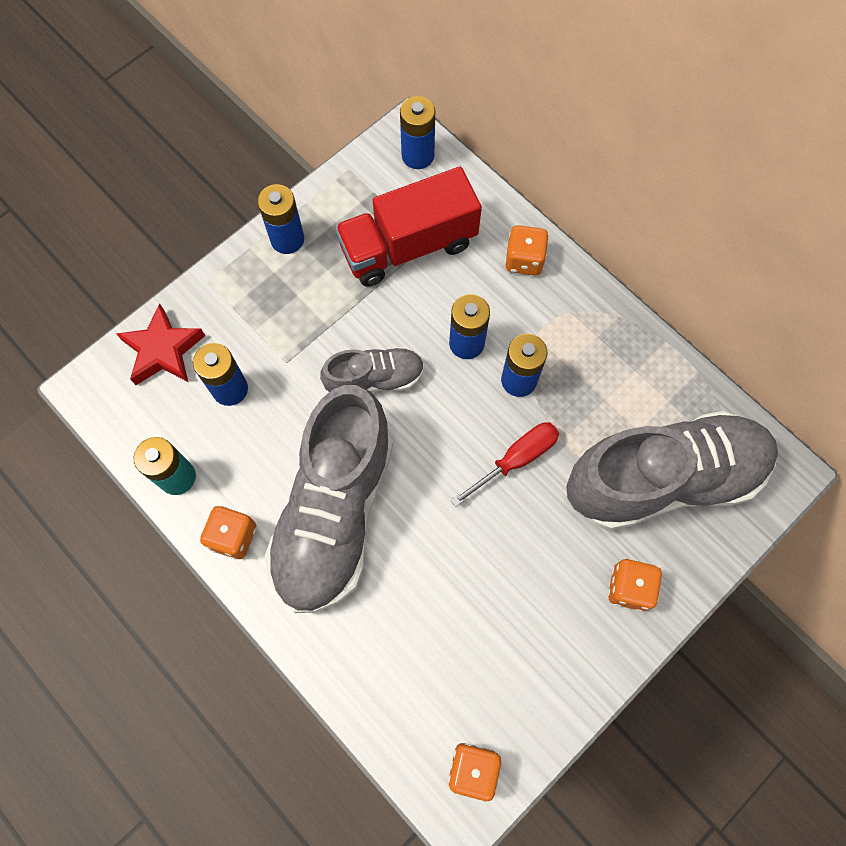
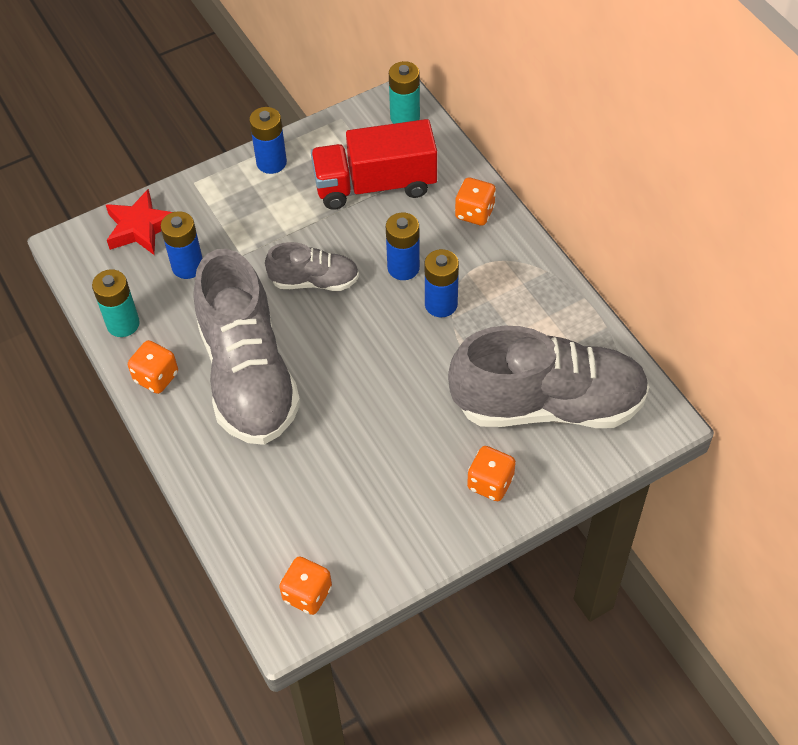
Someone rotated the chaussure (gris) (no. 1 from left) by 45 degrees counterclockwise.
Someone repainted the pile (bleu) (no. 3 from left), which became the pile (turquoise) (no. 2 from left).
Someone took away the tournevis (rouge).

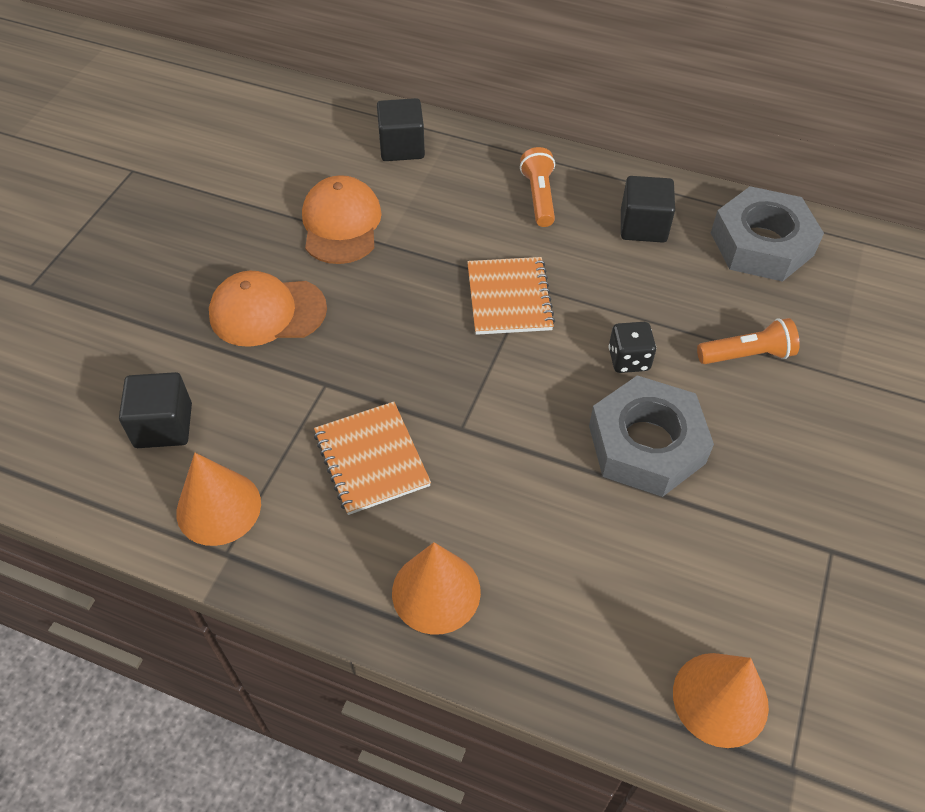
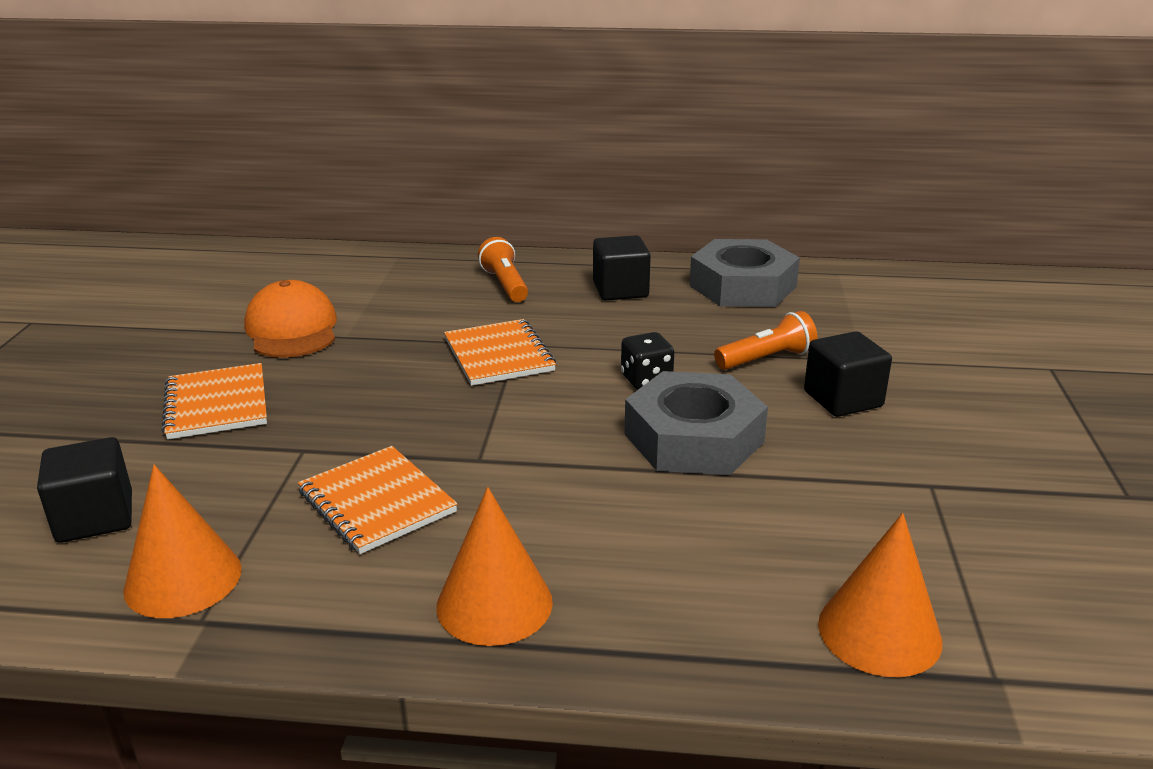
Someone swapped the casquette (orange) (no. 1 from left) for the carnet (orange) (no. 1 from left).
Someone carried the cube (noir) (no. 2 from left in the first image).

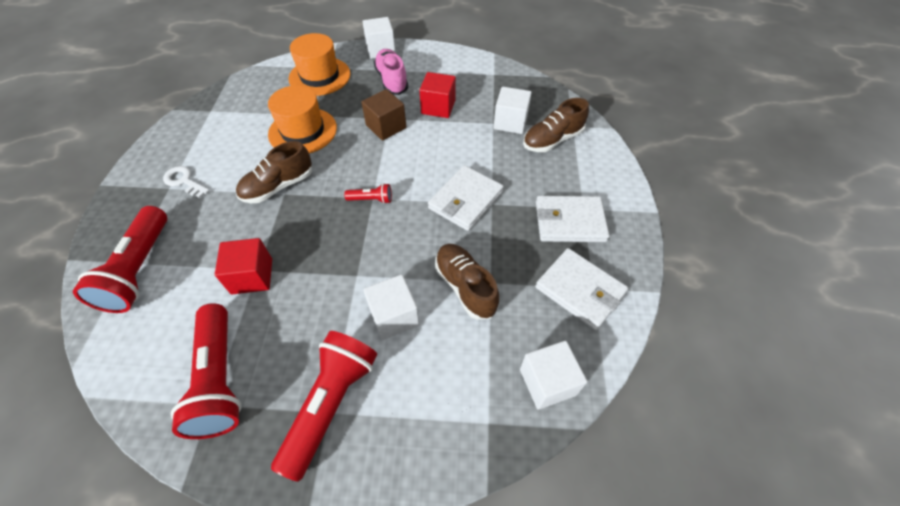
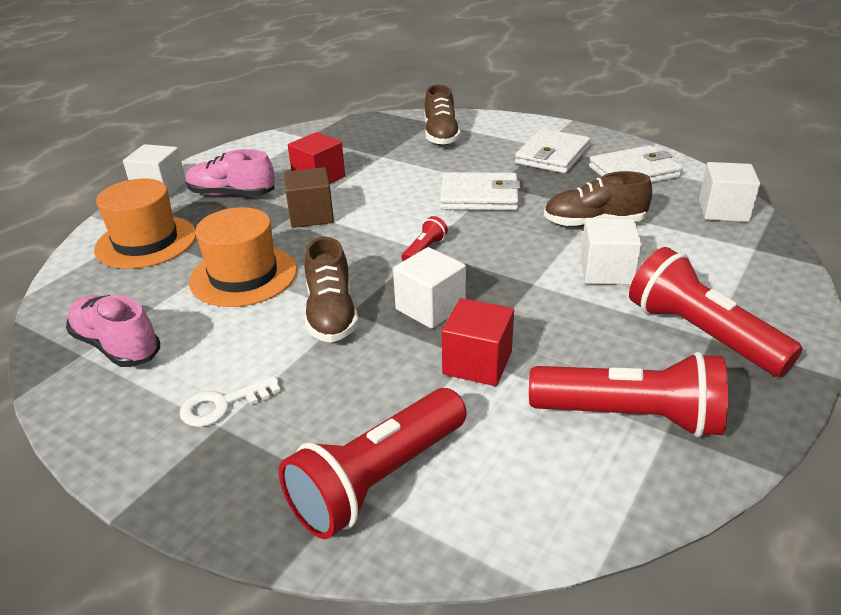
Someone put down the chaussure (rose) (no. 1 from left).
Someone rotated the lampe de poche (rouge) (no. 1 from left) by 105 degrees clockwise.
Someone carried the cube (blanc) (no. 3 from left in the first image).
Someone rotated the portefeuille (blanc) (no. 1 from left) by 60 degrees counterclockwise.

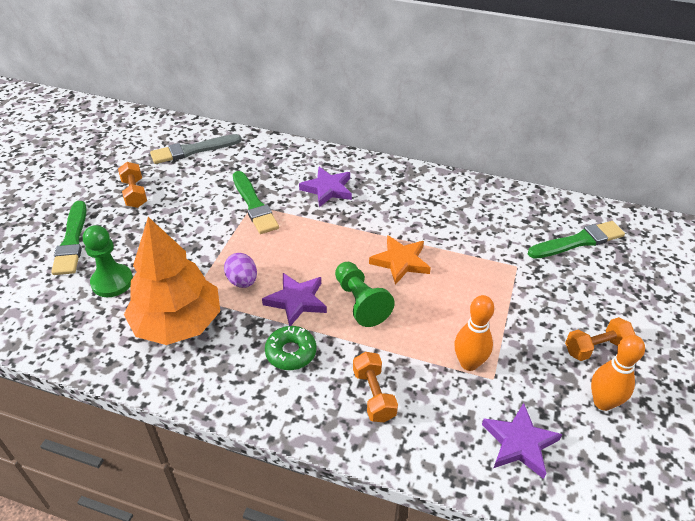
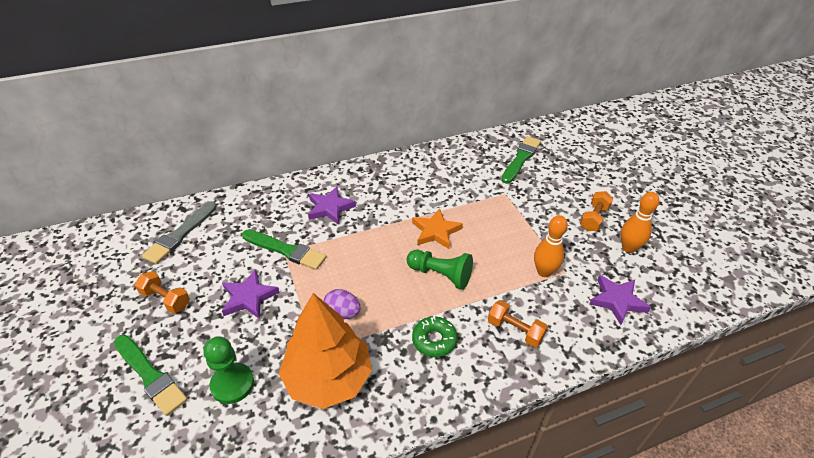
Someone carried the étoile (violet) (no. 1 from left).

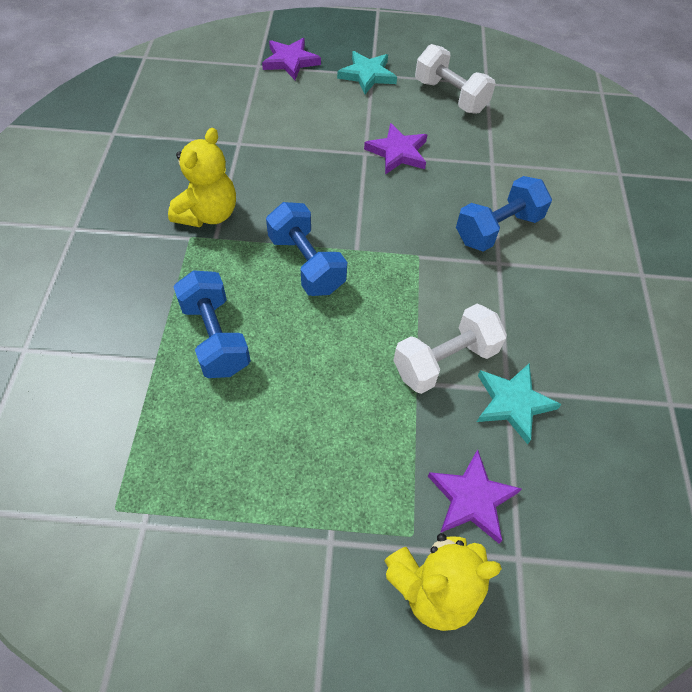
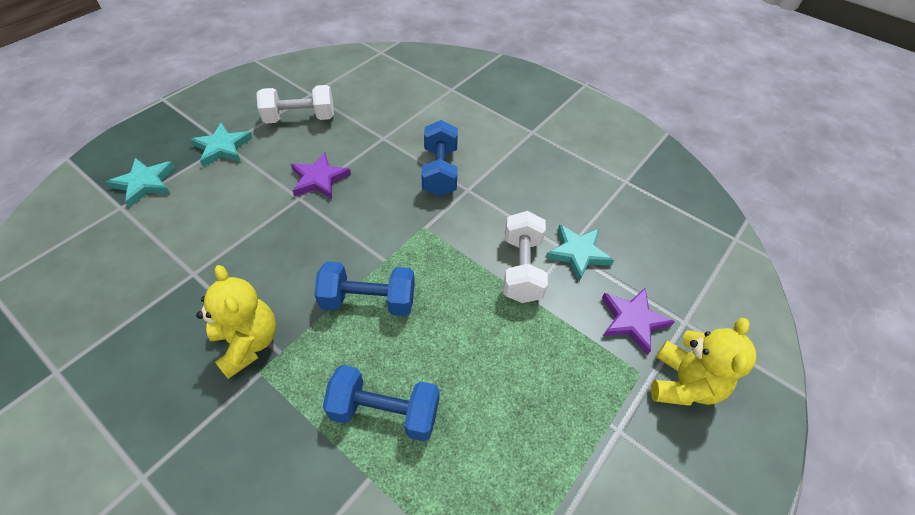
Someone repainted the étoile (violet) (no. 1 from left), which became the étoile (turquoise) (no. 1 from left).

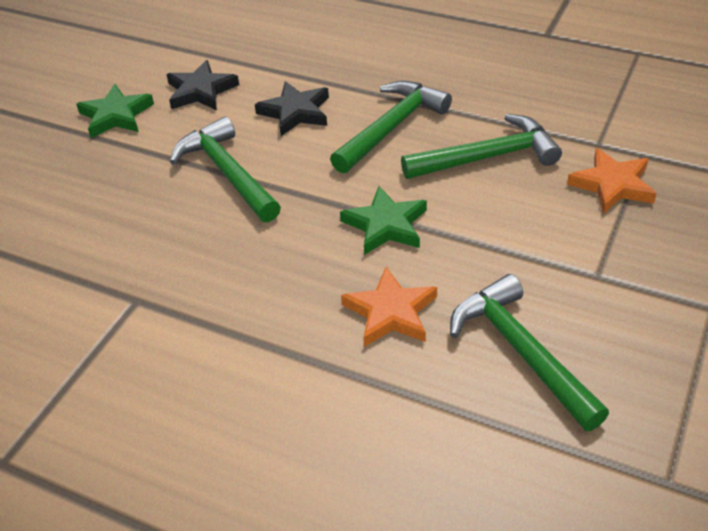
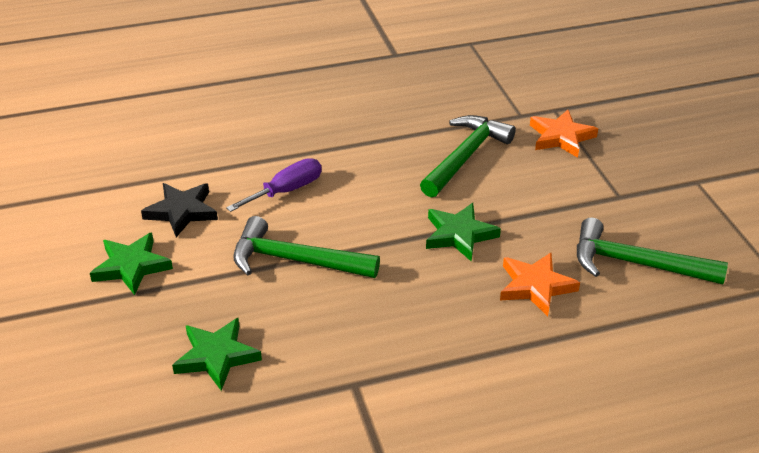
Someone put down the étoile (vert) (no. 2 from left).
Someone swapped the étoile (noir) (no. 2 from left) for the tournevis (violet).
Someone took away the marteau (vert) (no. 2 from left).

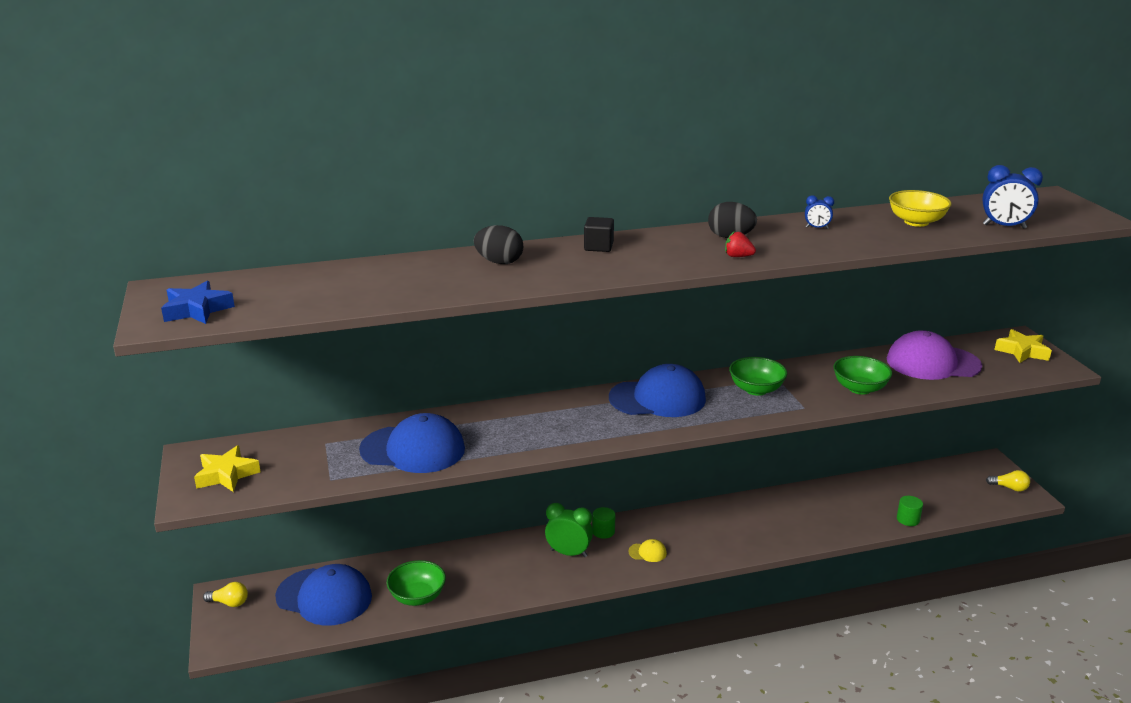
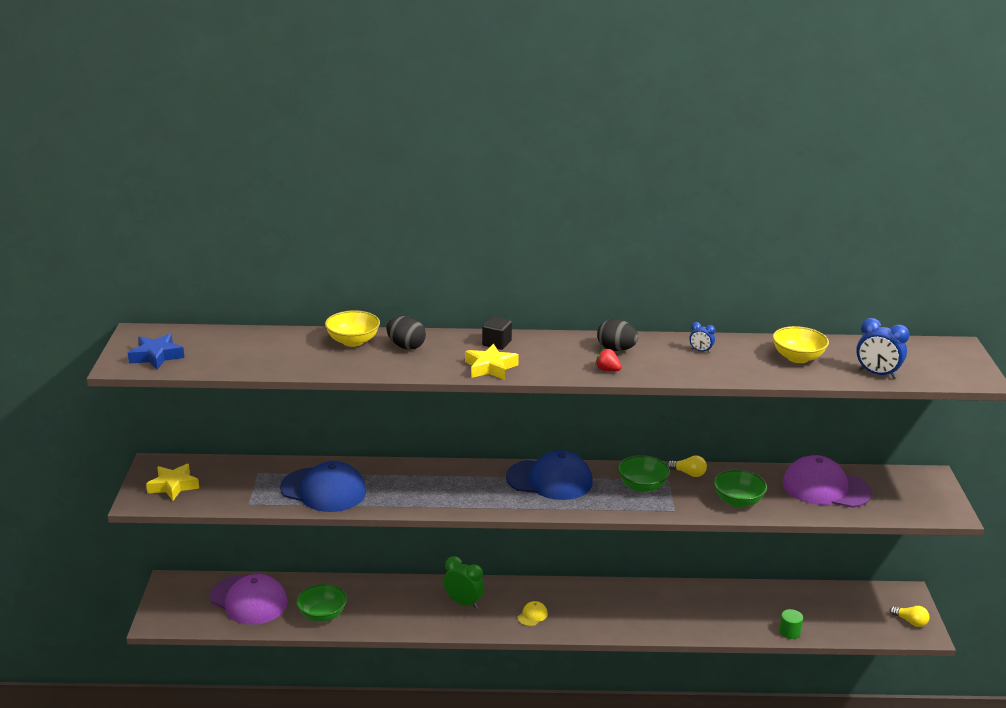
Someone repainted the casquette (bleu) (no. 1 from left), which became the casquette (violet) (no. 1 from left).
Someone put down the bol (jaune) (no. 1 from left).
Someone carried the étoile (jaune) (no. 2 from left).
Someone rotated the casquette (jaune) by 75 degrees counterclockwise.
Someone carried the ampoule (jaune) (no. 1 from left).
Someone took away the cylindre (vert) (no. 1 from left).

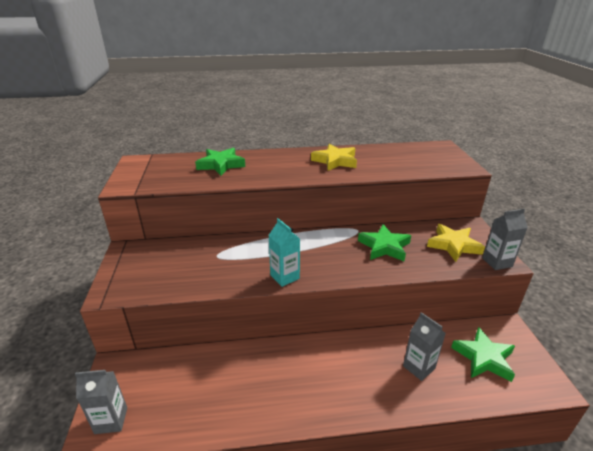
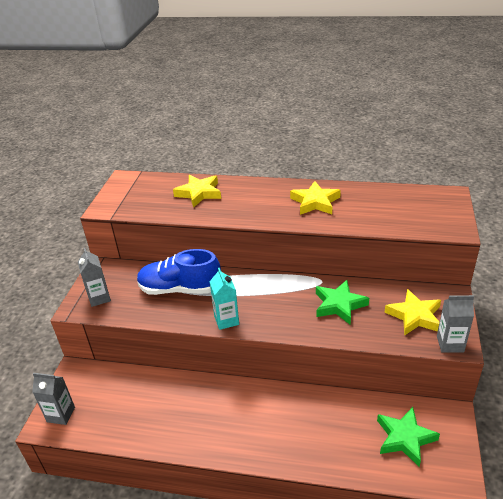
Someone carried the brique de lait (gris) (no. 2 from left).
Someone put down the chaussure (bleu).
Someone repainted the étoile (vert) (no. 1 from left), which became the étoile (jaune) (no. 1 from left).

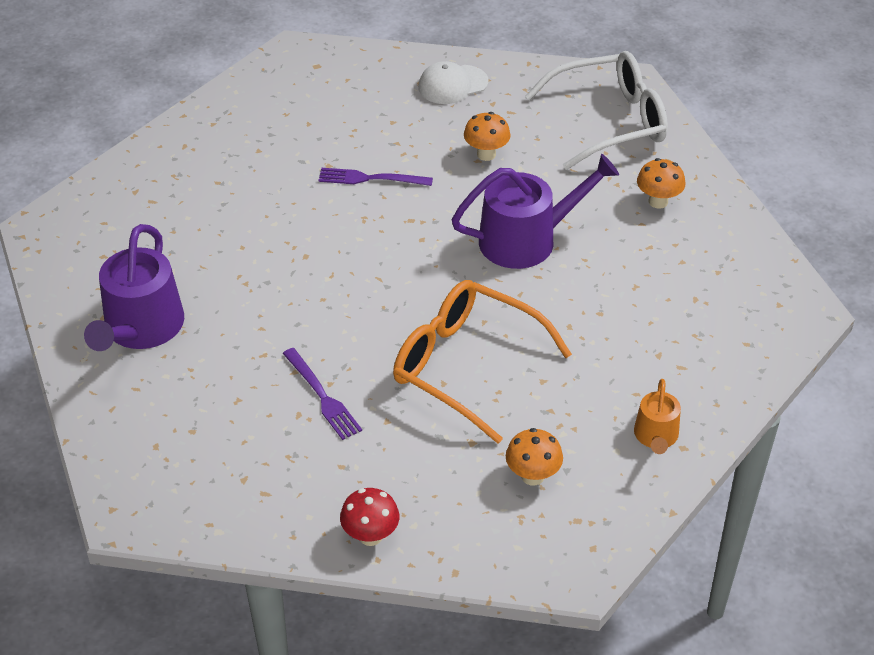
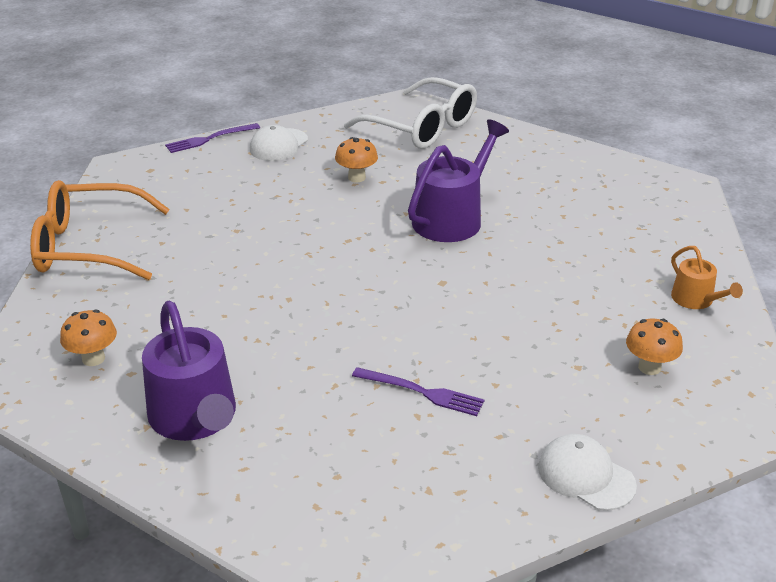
Someone carried the lunettes (orange).
Someone carried the champignon (orange) (no. 3 from left in the first image).
Someone carried the fourchette (violet) (no. 2 from left in the first image).
Someone rotated the lunettes (blanc) by 90 degrees clockwise.
Someone swapped the champignon (rouge) for the casquette (blanc) (no. 2 from left).

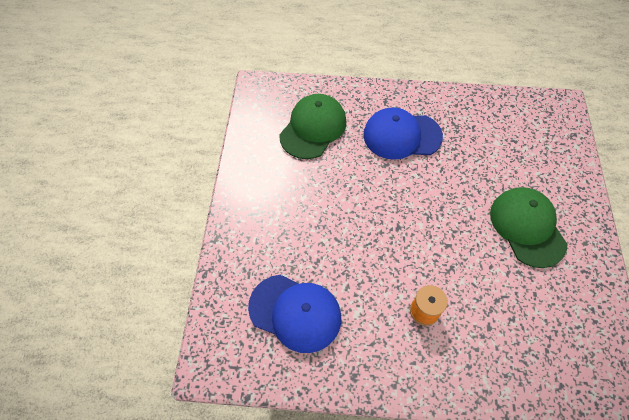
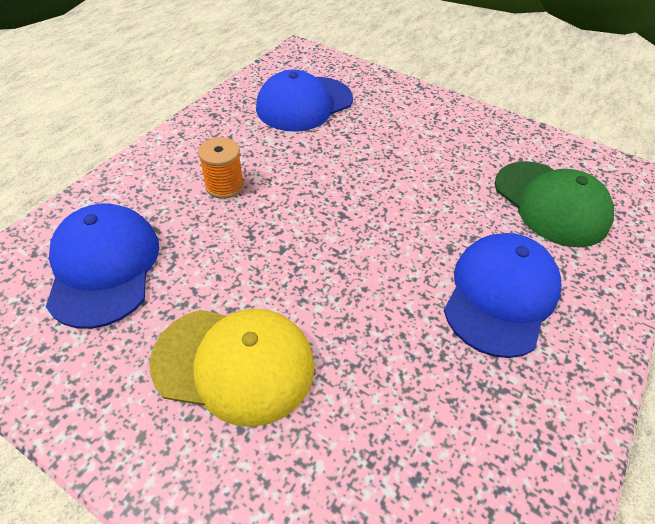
Someone put down the casquette (bleu) (no. 1 from left).
Someone repainted the casquette (vert) (no. 2 from left), which became the casquette (jaune).

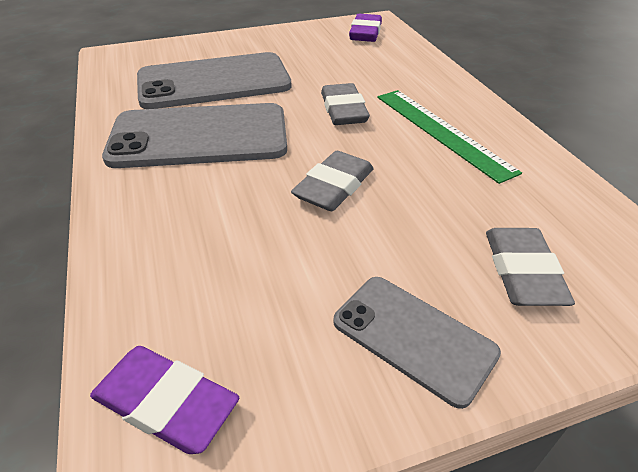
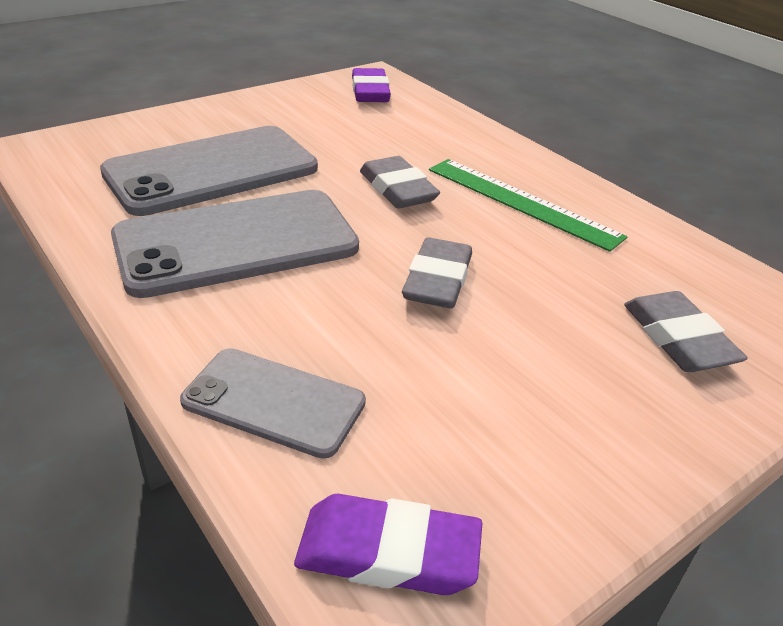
Someone carried the téléphone (gris) (no. 3 from left).

